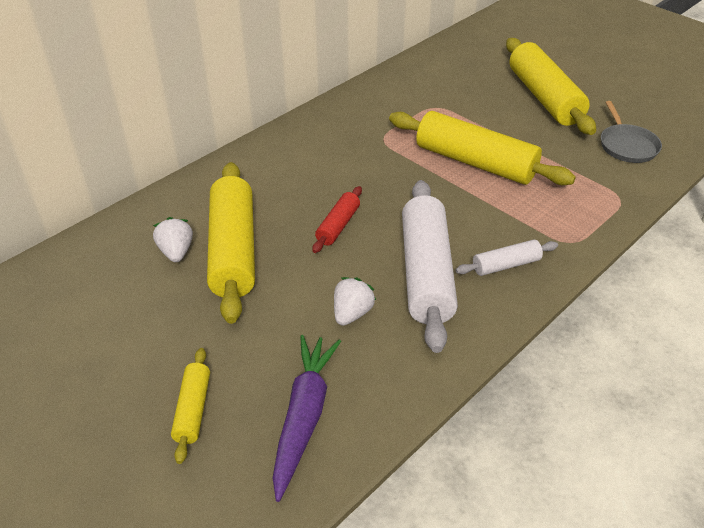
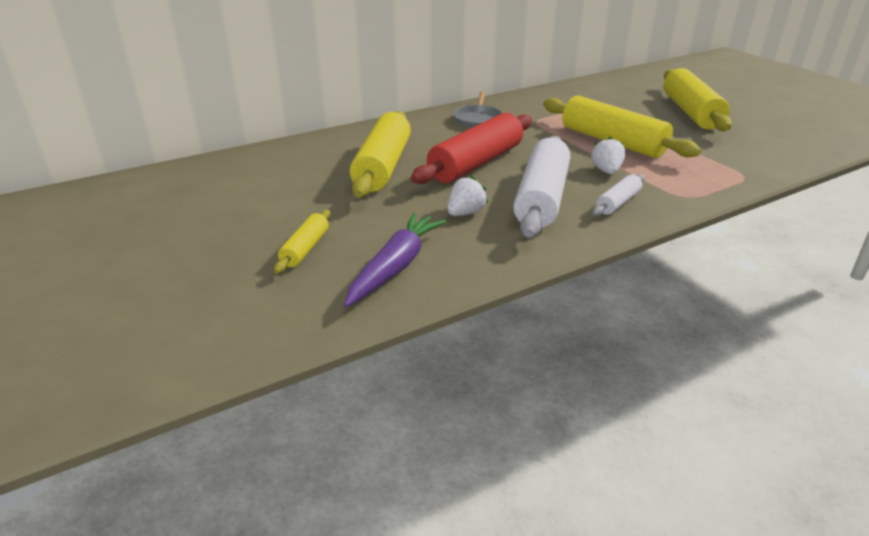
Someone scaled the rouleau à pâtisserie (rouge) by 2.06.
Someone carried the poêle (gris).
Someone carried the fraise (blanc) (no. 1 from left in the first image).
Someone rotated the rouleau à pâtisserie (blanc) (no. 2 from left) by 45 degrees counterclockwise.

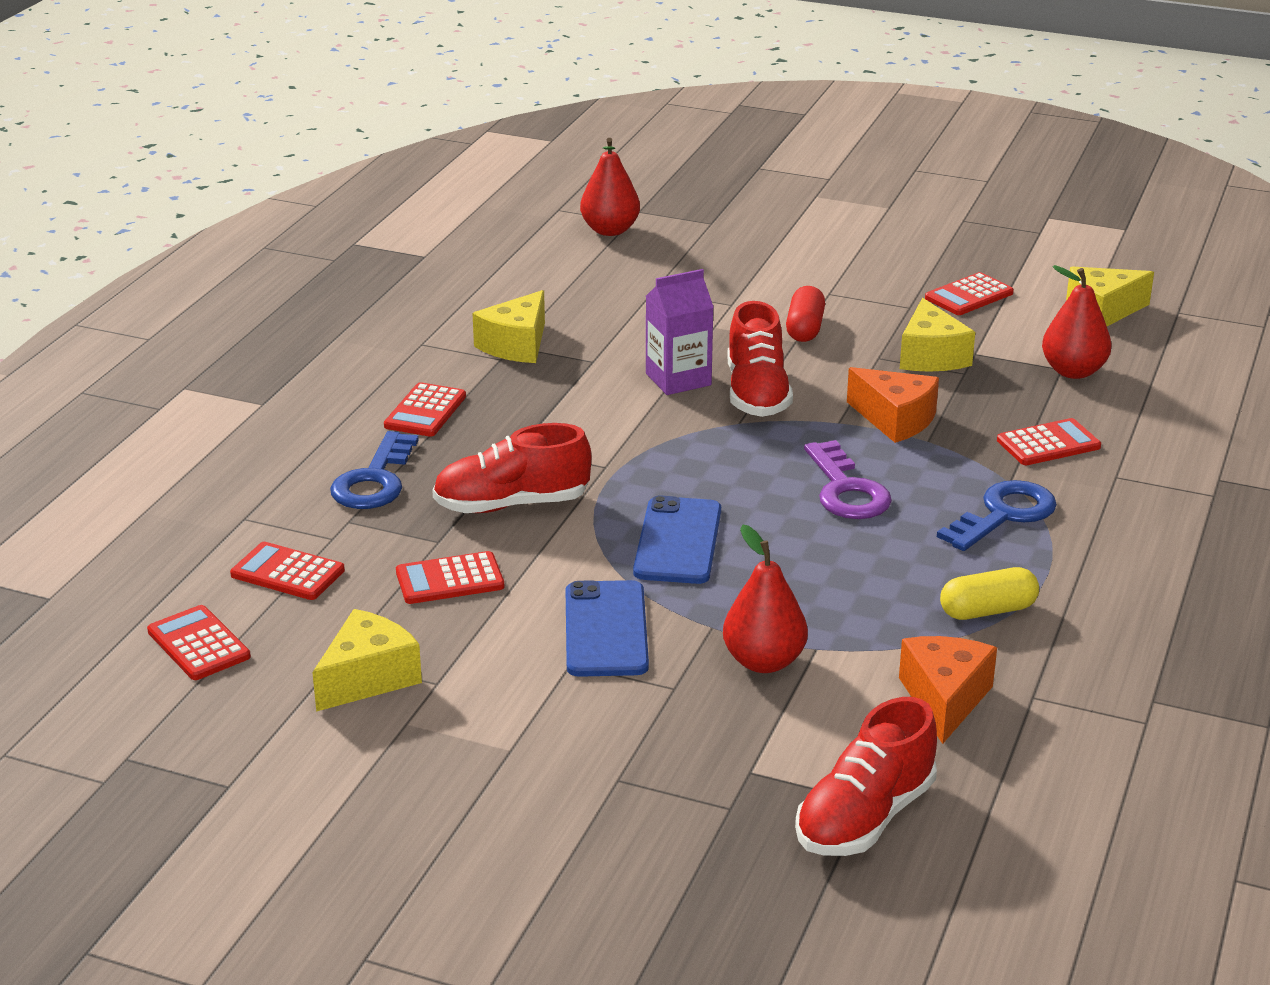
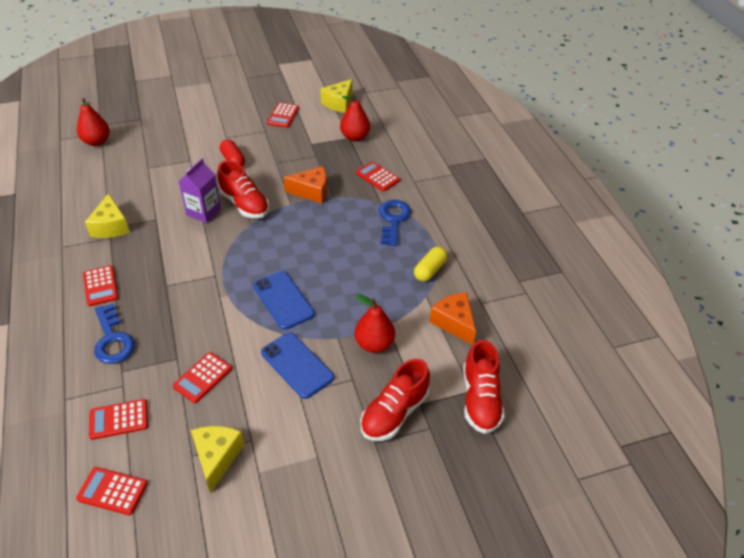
Someone rotated the calculatrice (rouge) (no. 6 from left) by 75 degrees counterclockwise.
Someone carried the chaussure (rouge) (no. 1 from left in the first image).
Someone took away the clé (violet).
Someone took away the fromage (jaune) (no. 3 from left).

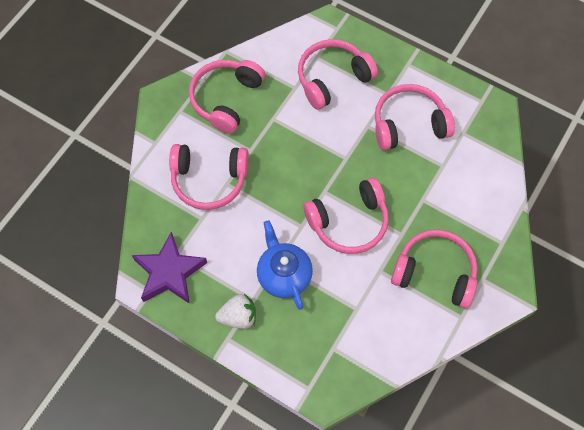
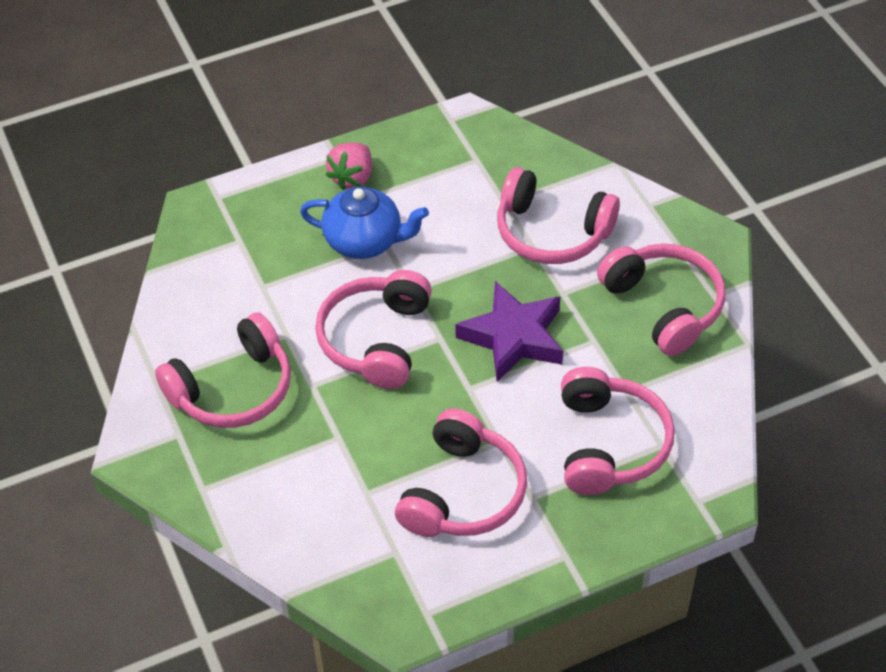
Someone repainted the fraise (blanc), which became the fraise (rose).
Someone carried the étoile (violet).
Someone rotated the casque audio (rose) (no. 1 from left in the first image) by 105 degrees counterclockwise.

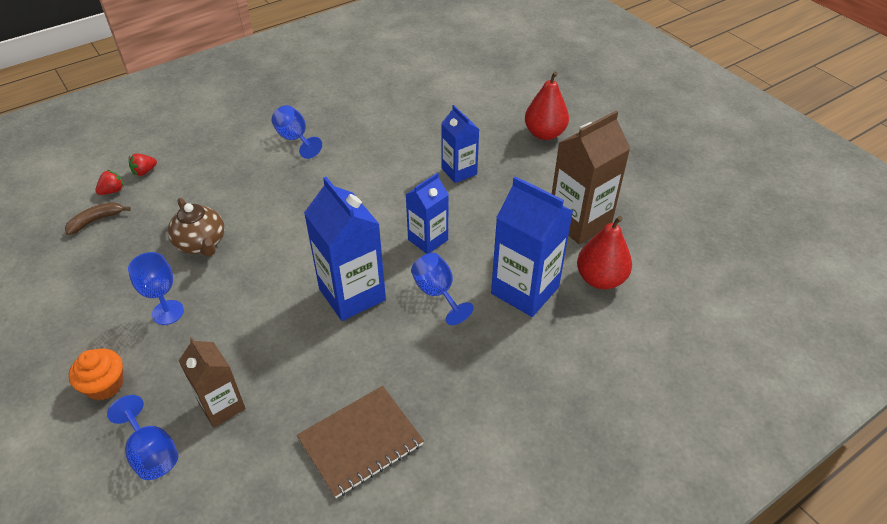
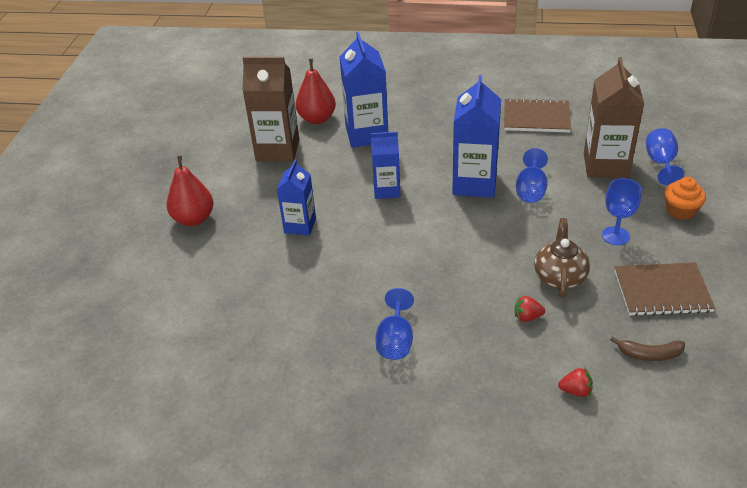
Someone carried the fraise (rouge) (no. 1 from left).
Someone carried the verre à pied (bleu) (no. 4 from left in the first image).
Someone scaled the brique de lait (marron) (no. 1 from left in the first image) by 1.61.
Someone put down the carnet (marron) (no. 2 from left).

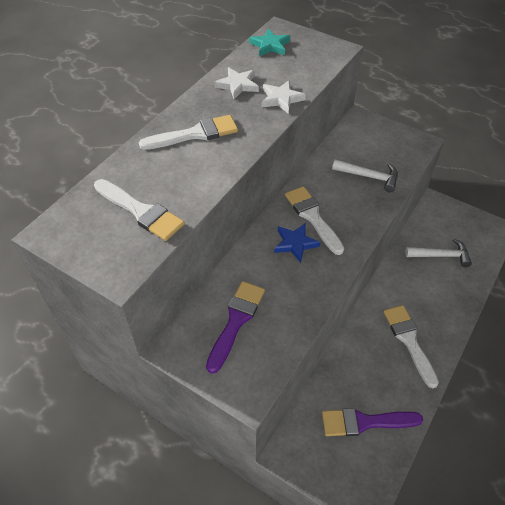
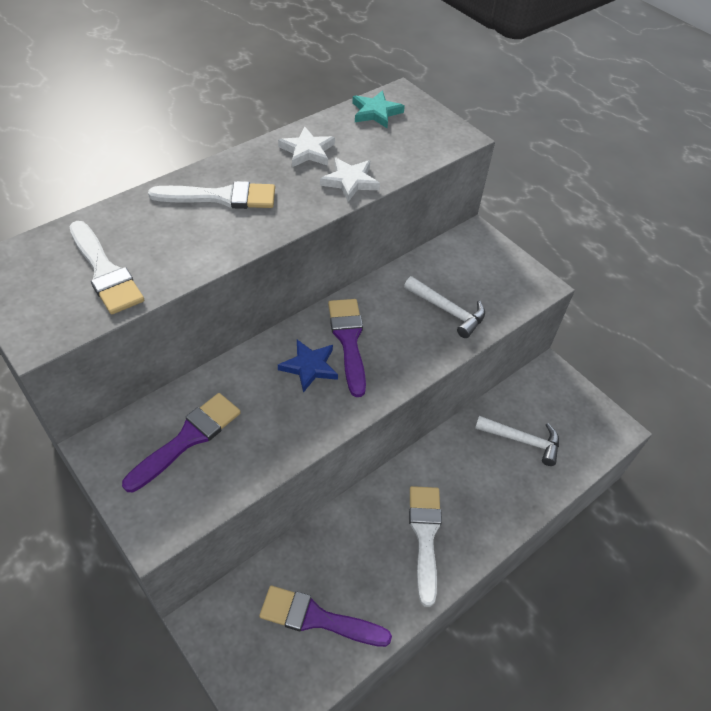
Someone repainted the pinceau (blanc) (no. 3 from left), which became the pinceau (violet) (no. 3 from left).

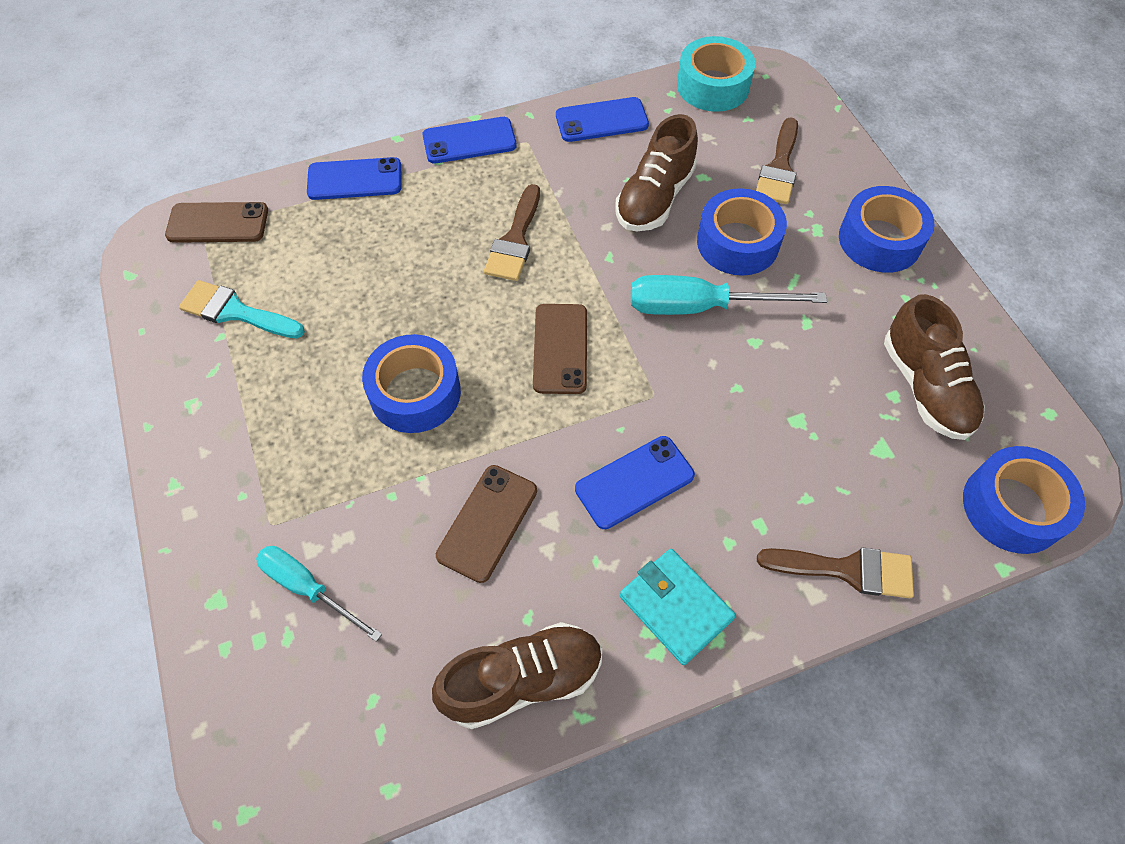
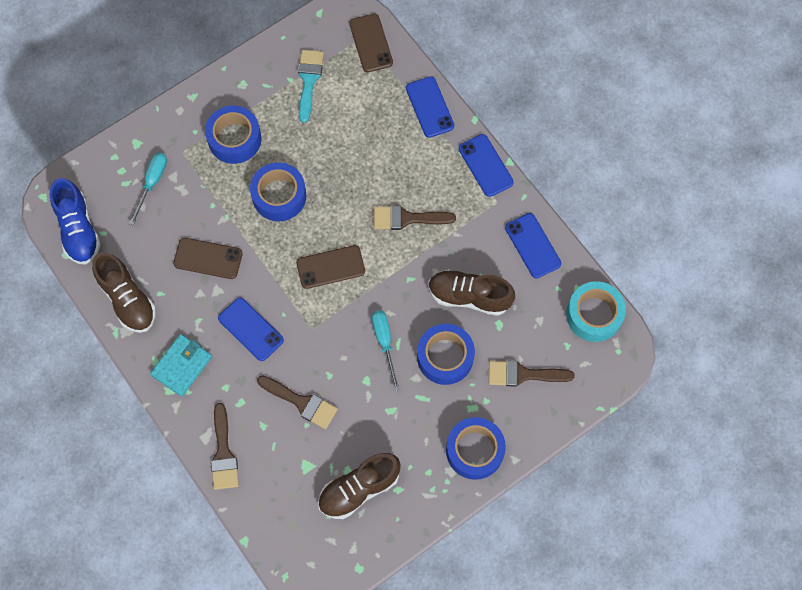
Someone put down the chaussure (bleu).
Someone carried the ruban adhésif (bleu) (no. 4 from left in the first image).
Someone put down the pinceau (marron) (no. 2 from left).
Someone scaled the tournevis (turquoise) (no. 2 from left) by 0.66.

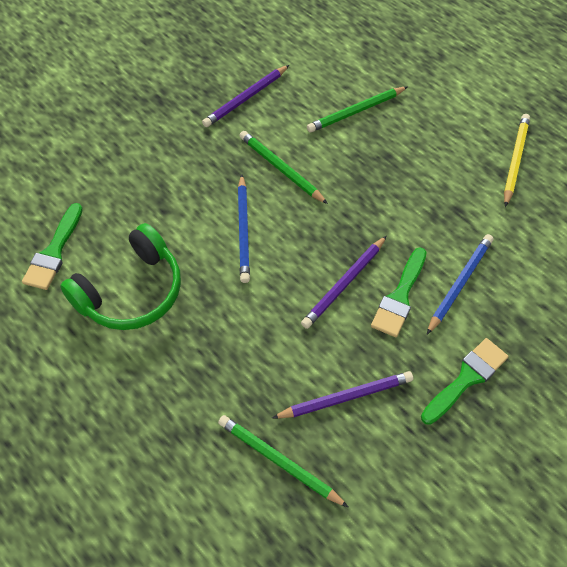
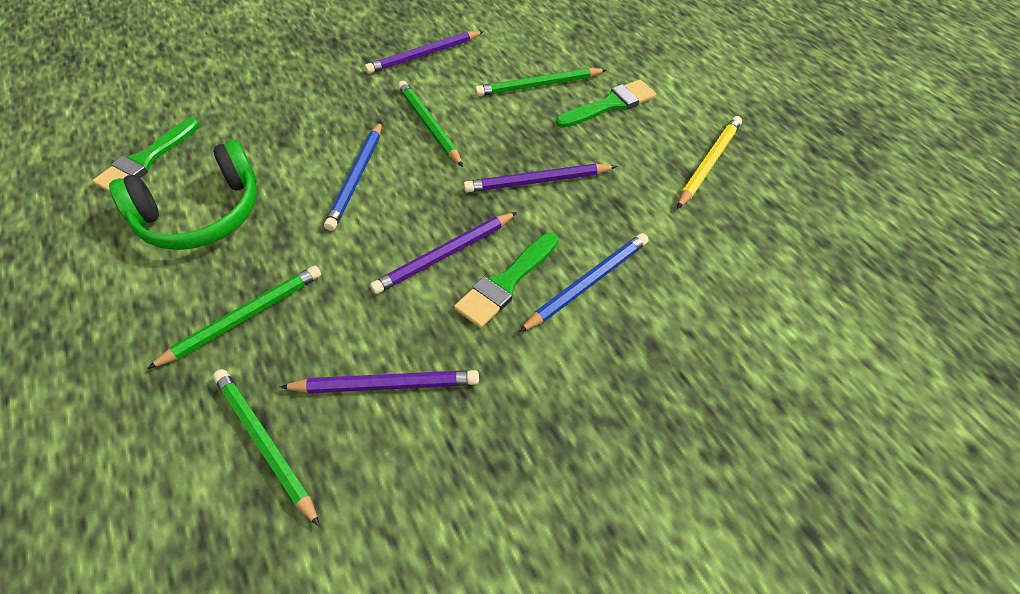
Someone put down the crayon (vert) (no. 1 from left).
Someone put down the crayon (violet) (no. 4 from left).
Someone carried the pinceau (vert) (no. 3 from left).

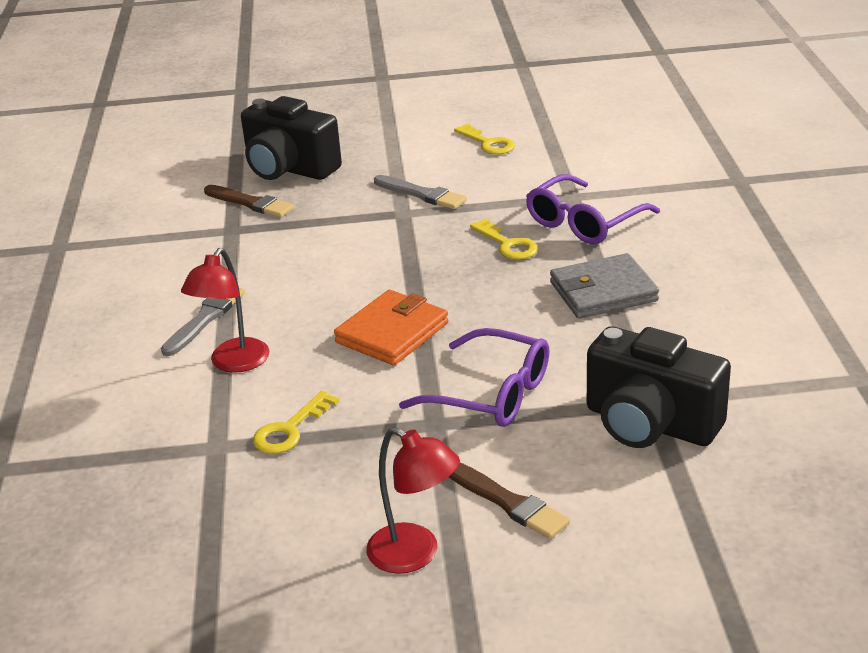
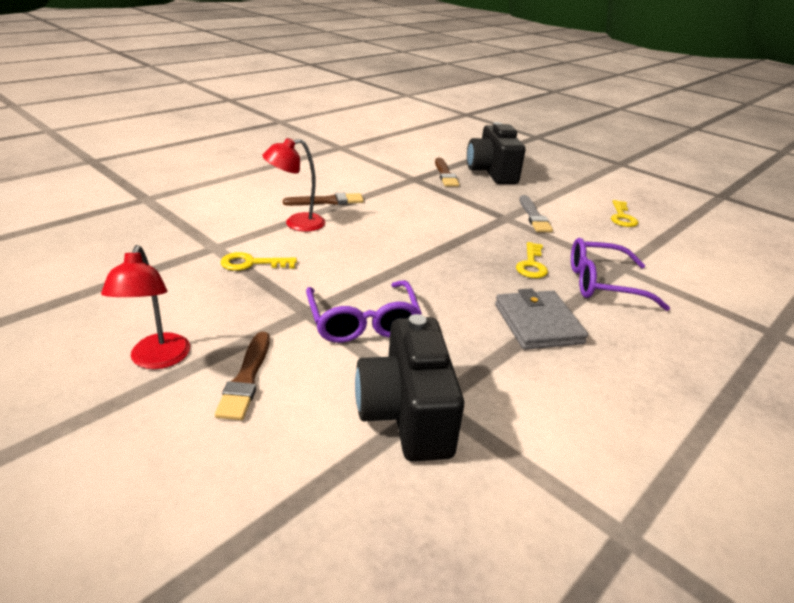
Someone repainted the pinceau (gris) (no. 1 from left), which became the pinceau (marron) (no. 2 from left).
Someone rotated the portefeuille (gris) by 45 degrees clockwise.
Someone took away the portefeuille (orange).

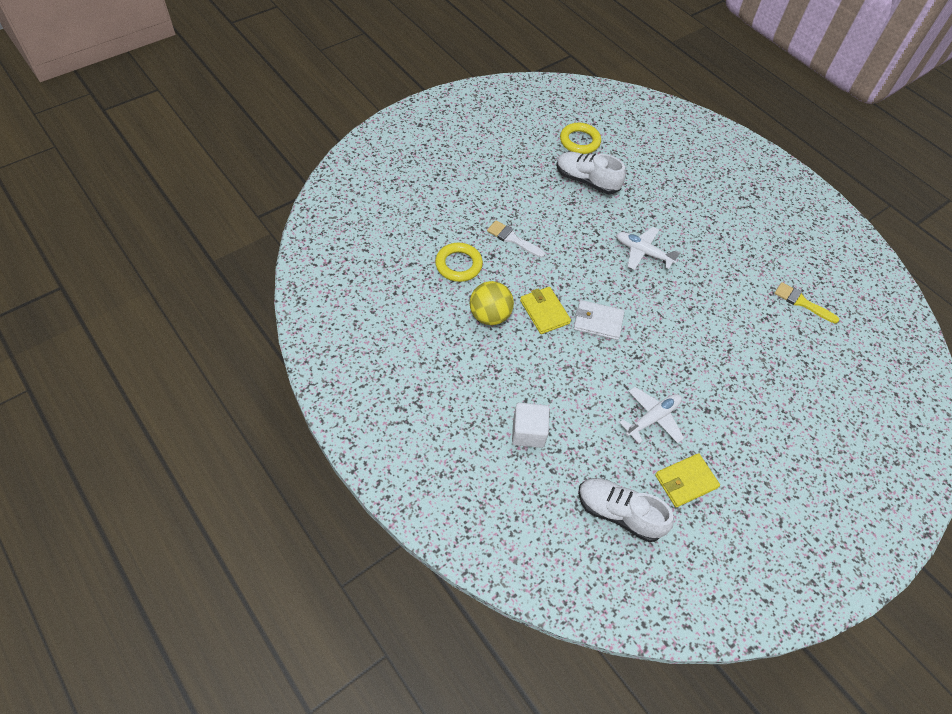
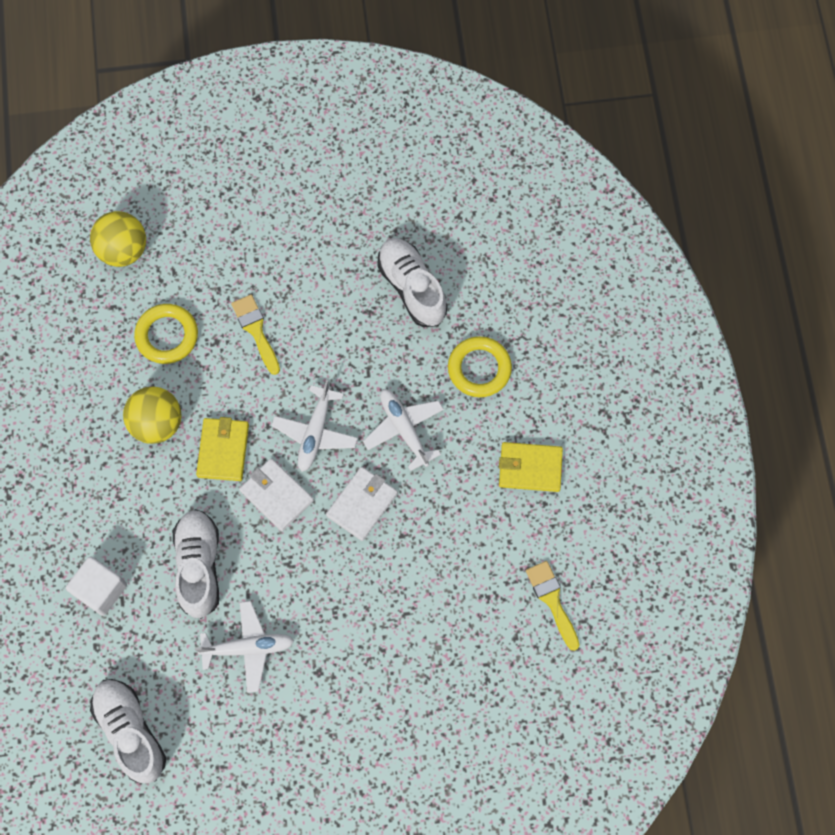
Someone put down the balle (jaune) (no. 1 from left).
Someone put down the chaussure (blanc) (no. 2 from left).
Someone repainted the pinceau (blanc), which became the pinceau (jaune) (no. 1 from left).
Someone put down the avion (blanc) (no. 2 from left).
Someone put down the portefeuille (blanc) (no. 2 from left).
Someone carried the anneau (jaune) (no. 2 from left).
Someone carried the portefeuille (jaune) (no. 2 from left).

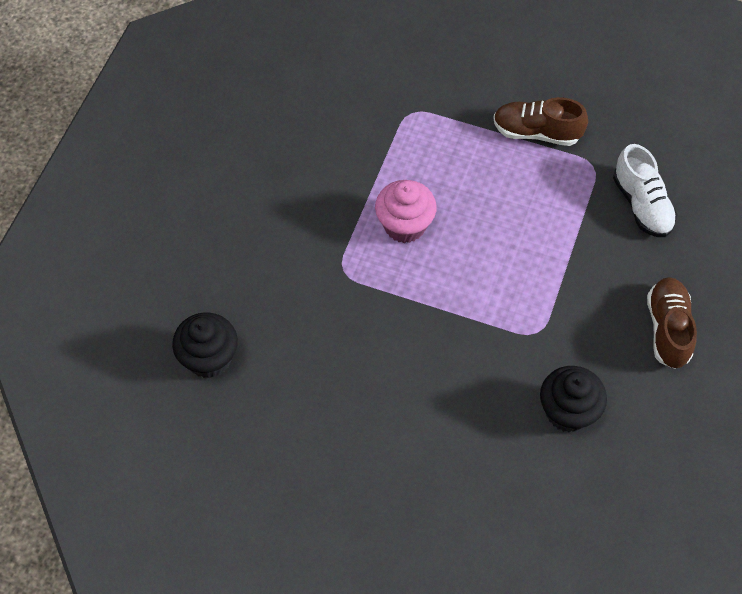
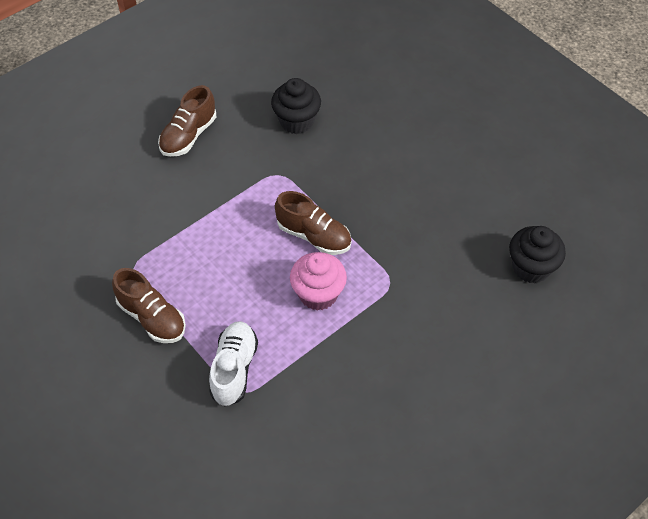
Someone carried the chaussure (blanc).
Someone put down the chaussure (marron) (no. 3 from left).

